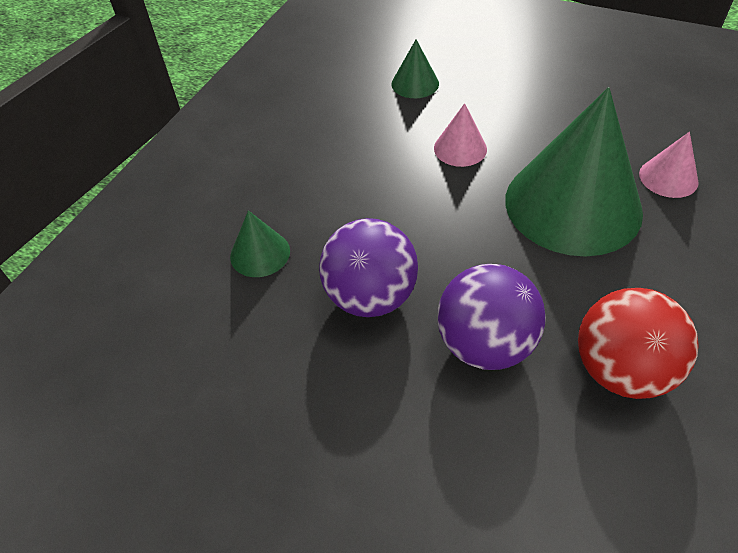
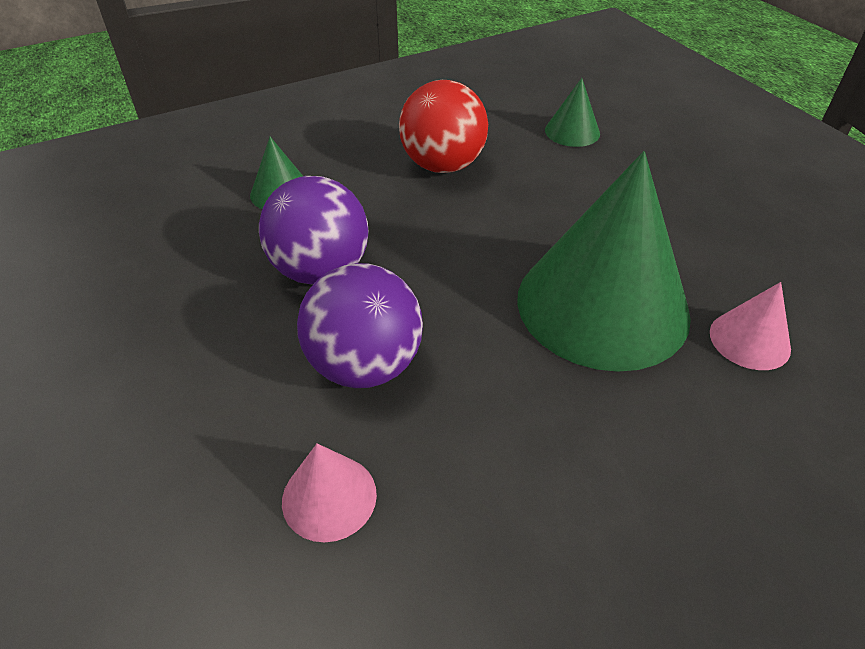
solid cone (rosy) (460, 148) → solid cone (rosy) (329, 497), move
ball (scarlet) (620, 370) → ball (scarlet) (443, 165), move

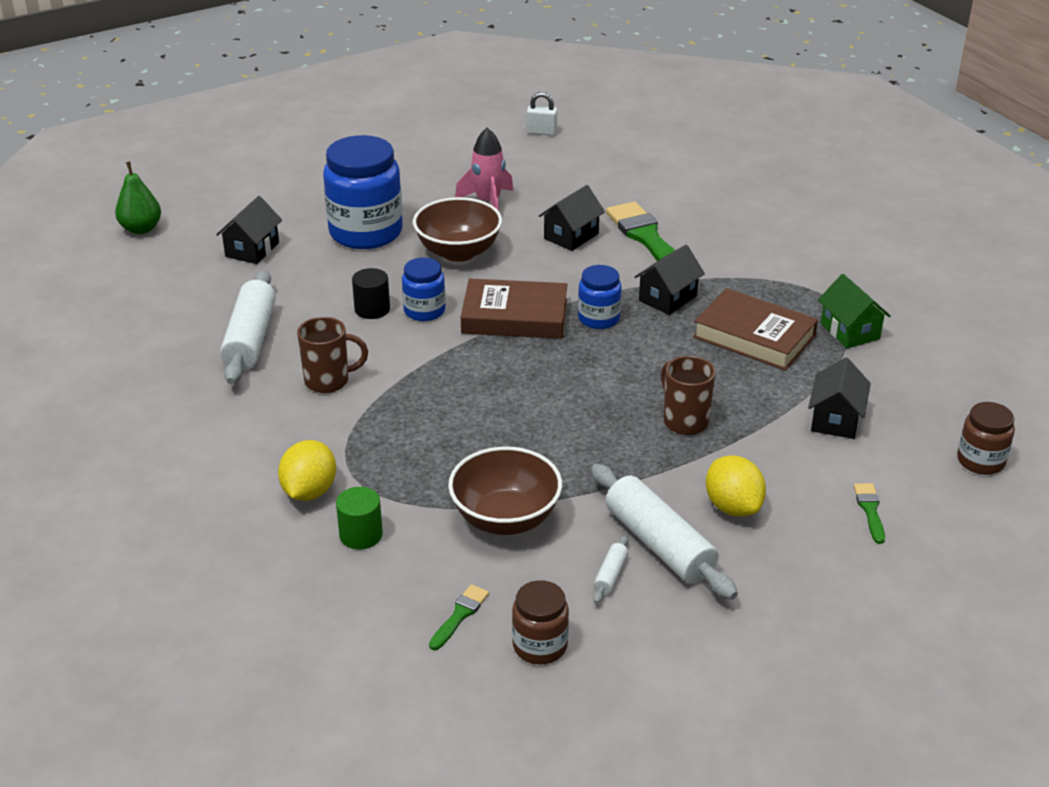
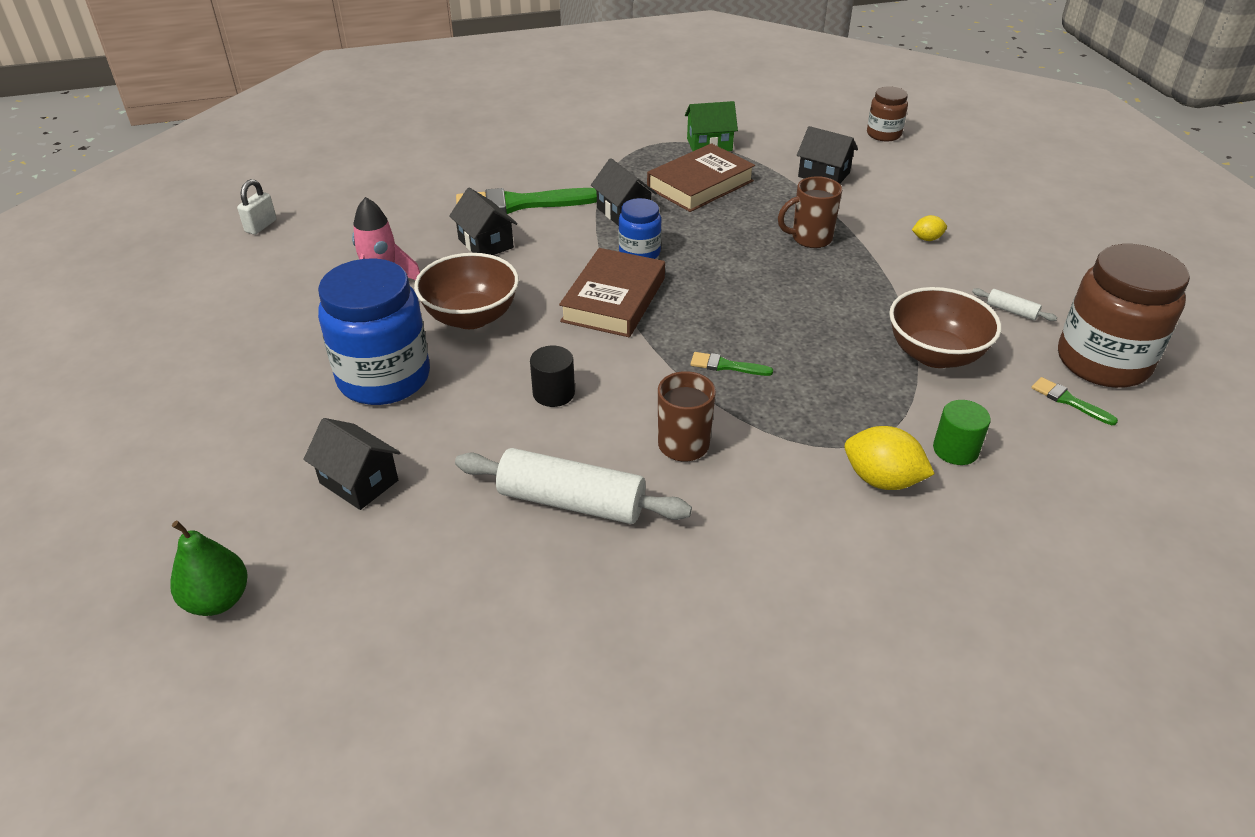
preserve jar (royal blue) (424, 311) → -
lemon (yellow) (733, 507) → lemon (yellow) (927, 239), x0.54
rolling pin (pure white) (659, 544) → -
paintbrush (emerald) (870, 510) → paintbrush (emerald) (726, 366), move
preserve jar (russet) (540, 646) → preserve jar (russet) (1102, 362), x1.91

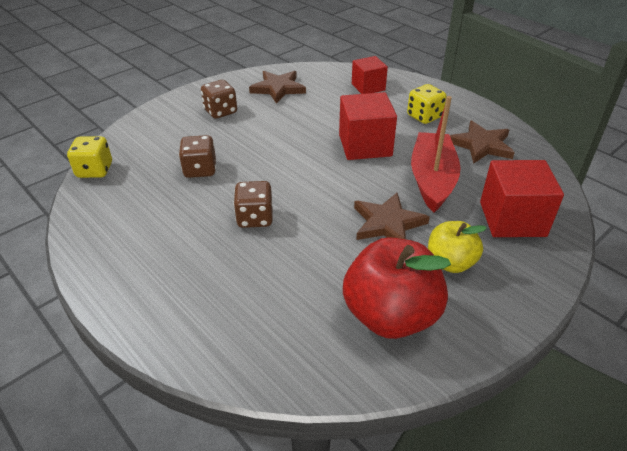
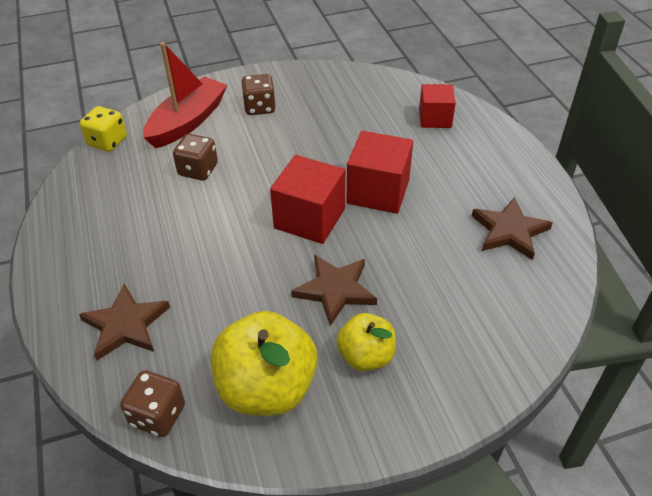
five-pointed star (russet) (278, 88) → five-pointed star (russet) (126, 325), move
dice (yellow) (424, 116) → -
boat (scarlet) (432, 179) → boat (scarlet) (187, 122), move
cube (scarlet) (512, 219) → cube (scarlet) (309, 218), move
dice (russet) (255, 218) → dice (russet) (158, 415), move
apple (scarlet) (391, 315) → apple (yellow) (267, 388)

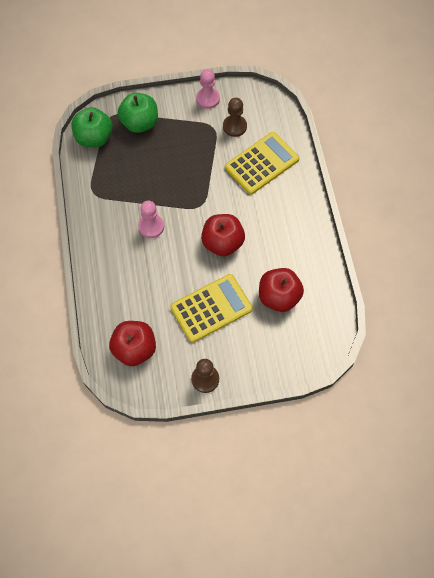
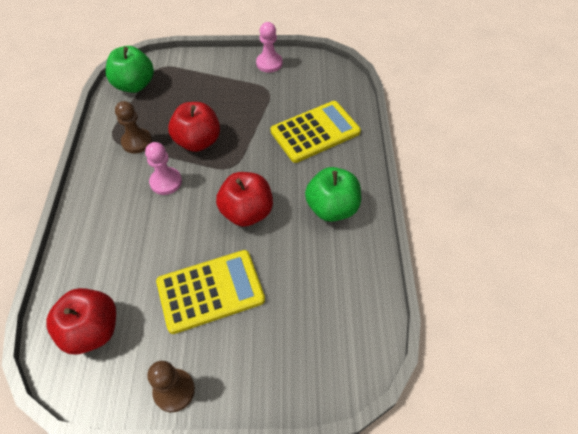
apple (emerald) (140, 123) → apple (emerald) (332, 208), move
pawn (russet) (234, 126) → pawn (russet) (137, 142), move
apple (scarlet) (279, 297) → apple (scarlet) (198, 141), move

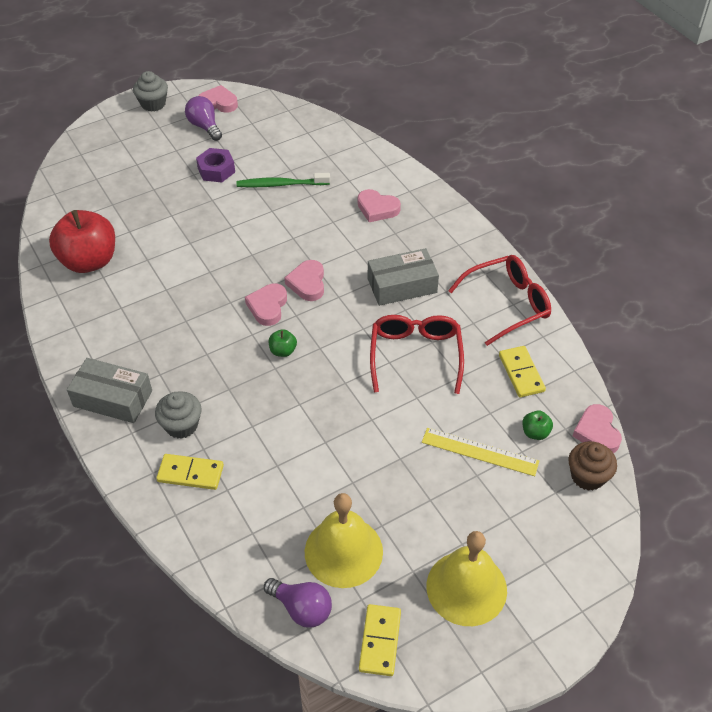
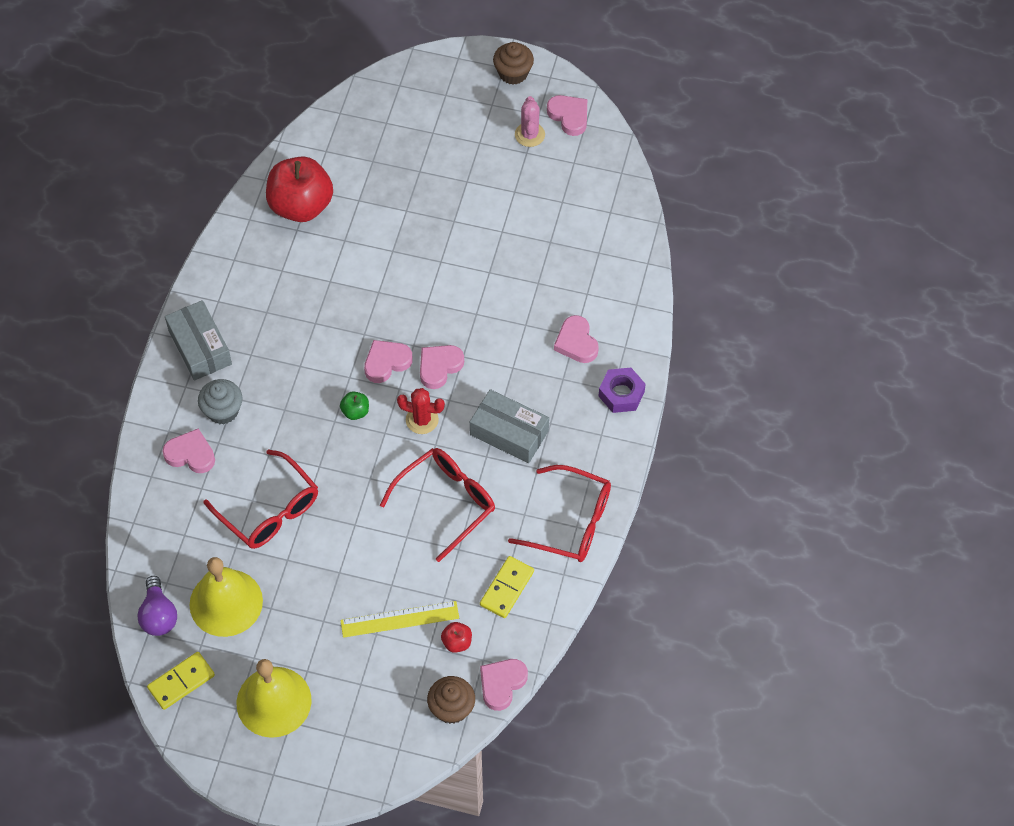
cupcake (grey) (153, 104) → cupcake (russet) (513, 73)
light bulb (purple) (204, 126) → saguaro cactus (rosy) (529, 135)
hex nut (purple) (216, 170) → hex nut (purple) (621, 394), move
dental brush (emerald) (281, 184) → -
apple (emerald) (535, 432) → apple (scarlet) (457, 642)
straightedge (yellow) (480, 451) → straightedge (yellow) (399, 619), 75 degrees counterclockwise
domino (yellow) (190, 473) → heart shape (rosy) (191, 454)
- → saguaro cactus (scarlet) (422, 420)
- → glasses (scarlet) (270, 510)

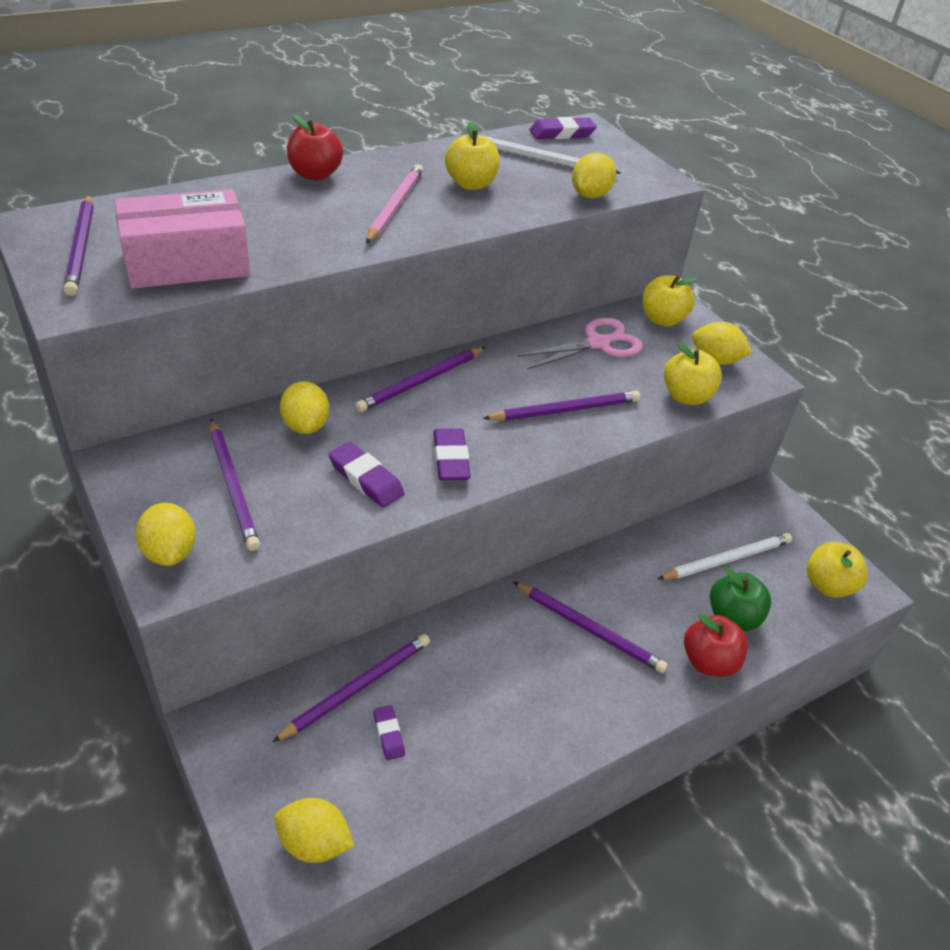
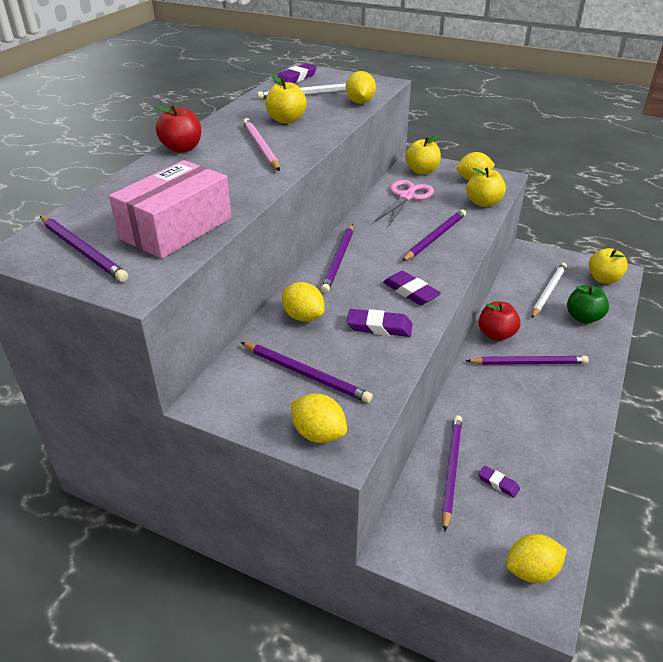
apple (scarlet) (708, 661) → apple (scarlet) (496, 334), move

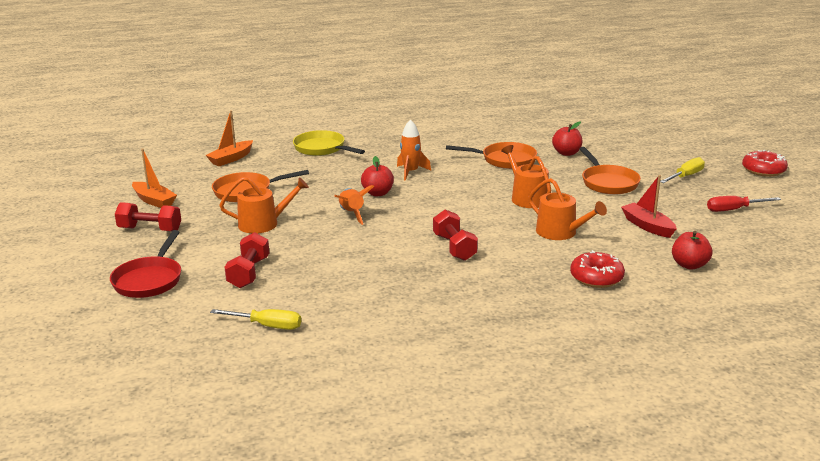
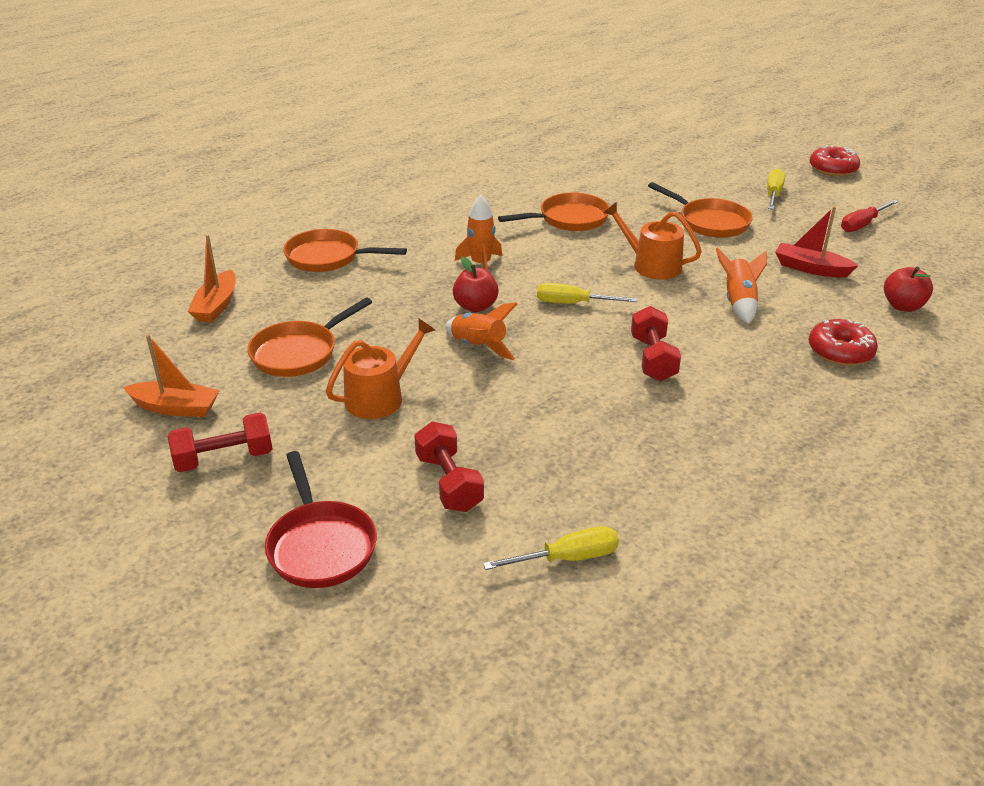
apple (scarlet) (566, 153) → -
pan (yellow) (322, 149) → pan (bright orange) (328, 257)
sprinkling can (bright orange) (560, 232) → spaceship (bright orange) (738, 302)
dumbbell (scarlet) (454, 247) → dumbbell (scarlet) (653, 359), 45 degrees clockwise
- → flat screwdriver (yellow) (573, 303)

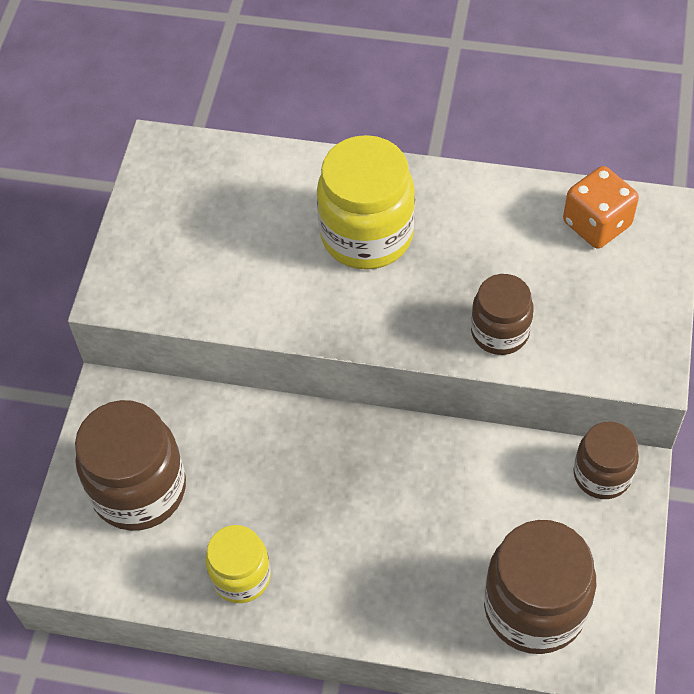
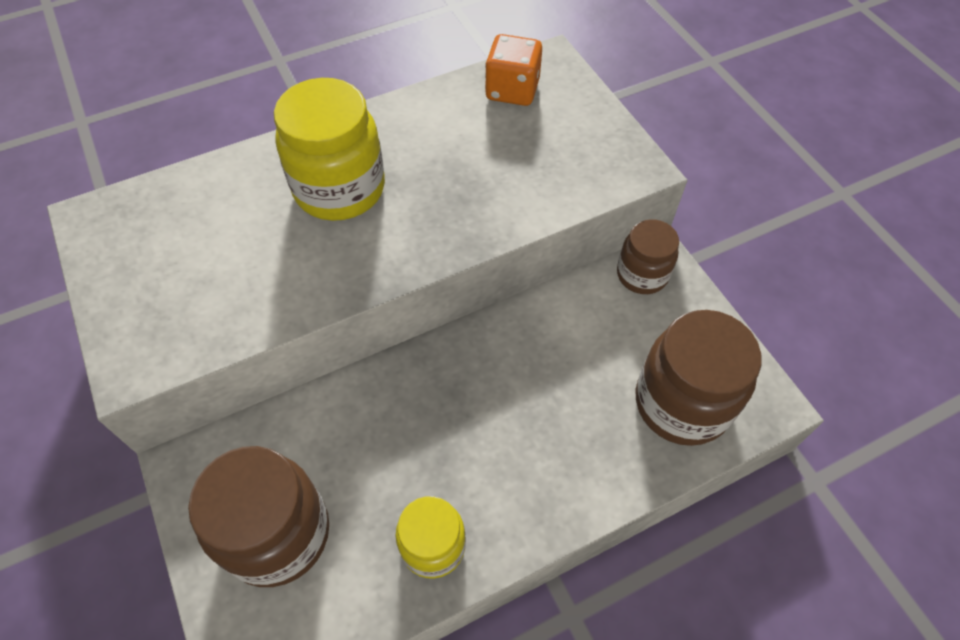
preserve jar (russet) (500, 332) → -

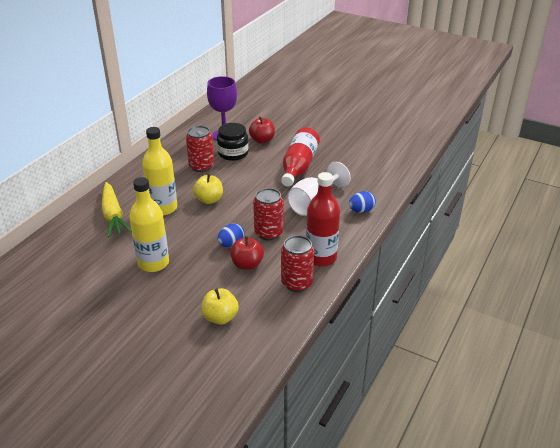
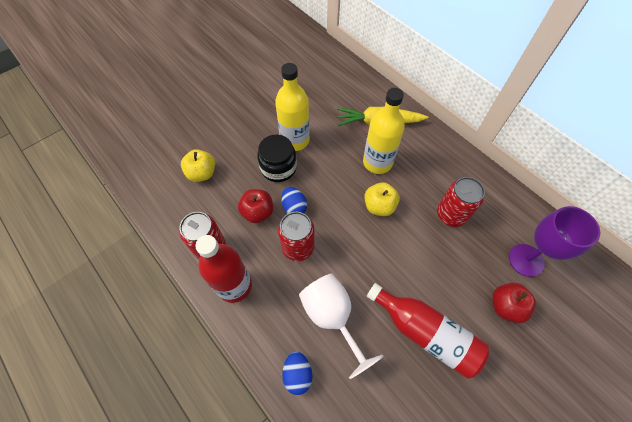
preserve jar (black) (233, 153) → preserve jar (black) (278, 168), move

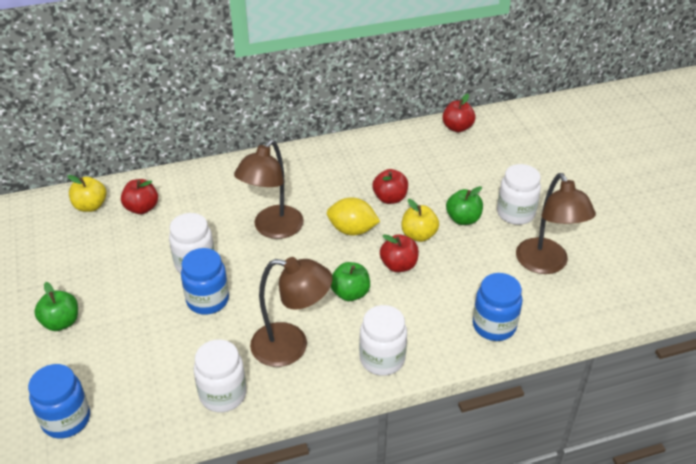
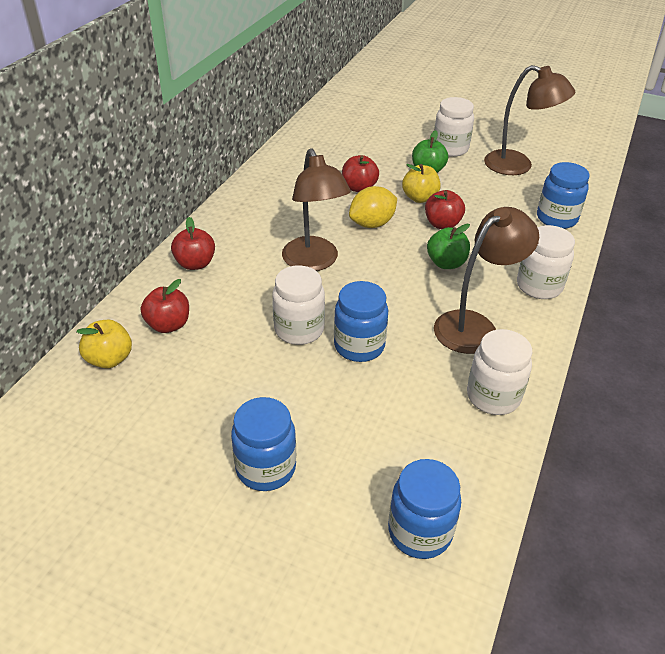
apple (scarlet) (457, 127) → apple (scarlet) (195, 264), move
apple (emerald) (61, 322) → preserve jar (royal blue) (266, 468)

